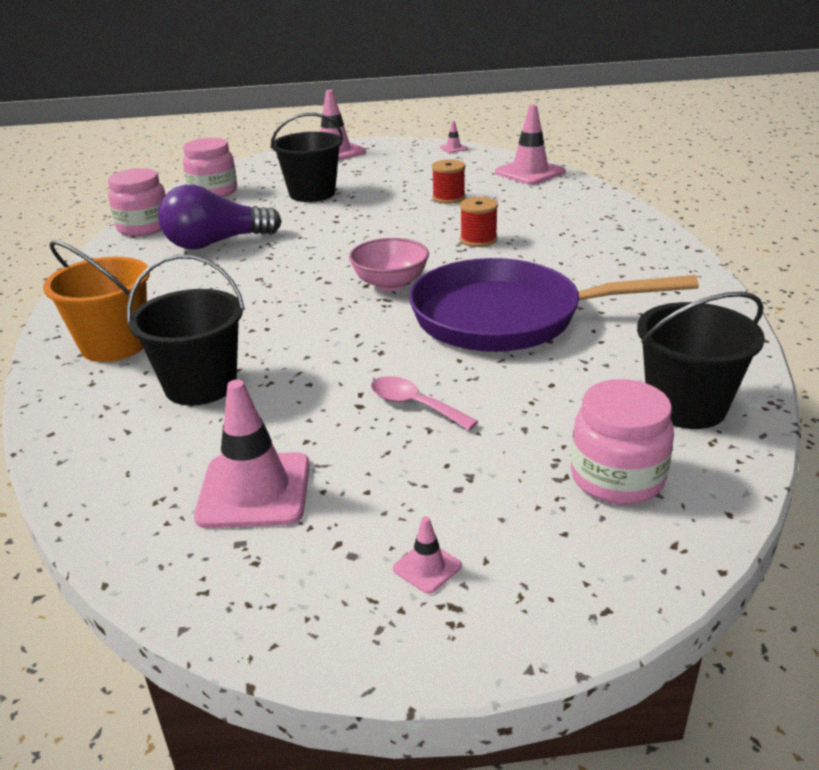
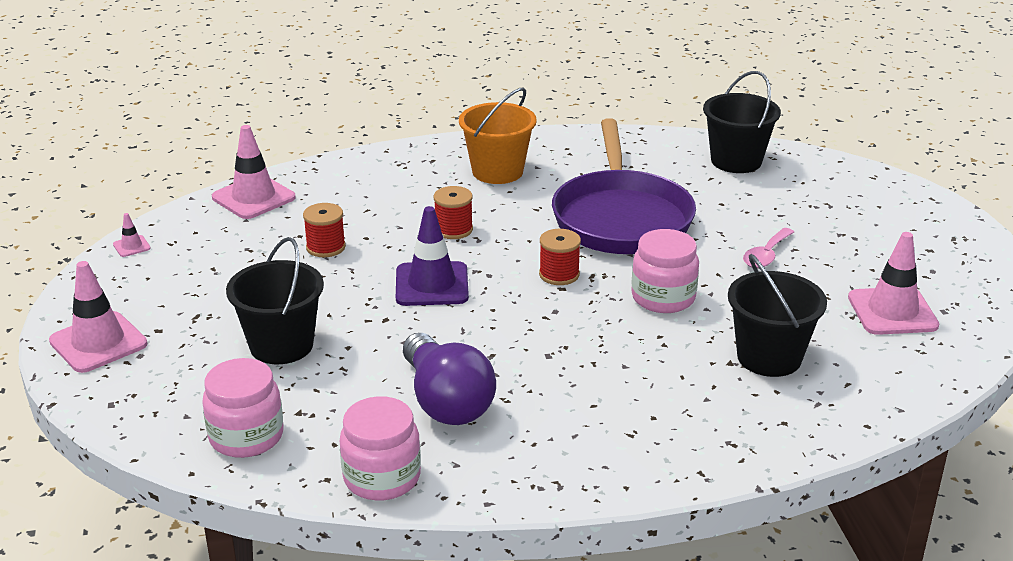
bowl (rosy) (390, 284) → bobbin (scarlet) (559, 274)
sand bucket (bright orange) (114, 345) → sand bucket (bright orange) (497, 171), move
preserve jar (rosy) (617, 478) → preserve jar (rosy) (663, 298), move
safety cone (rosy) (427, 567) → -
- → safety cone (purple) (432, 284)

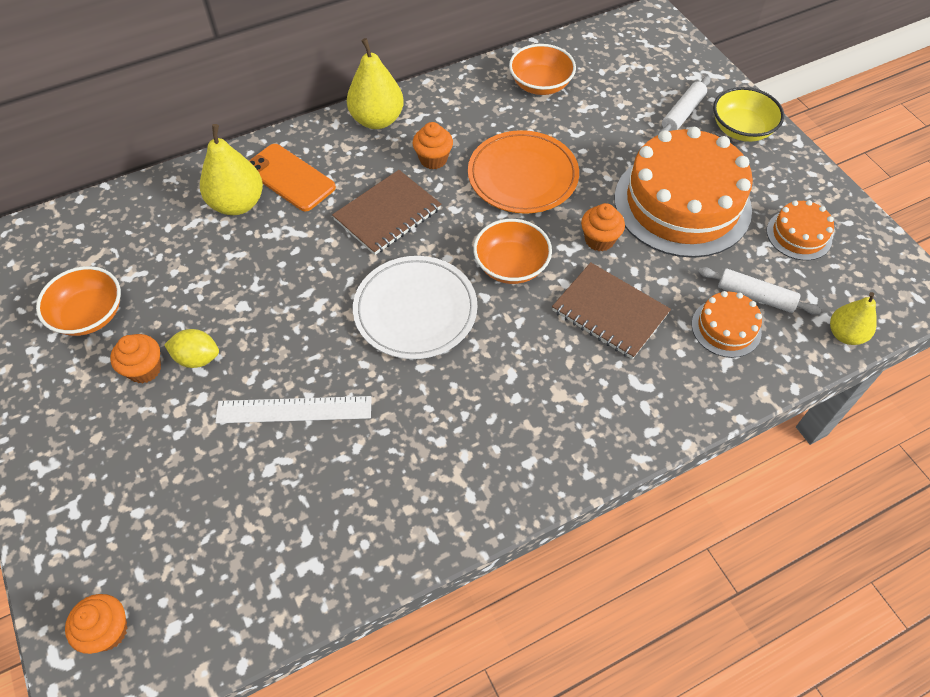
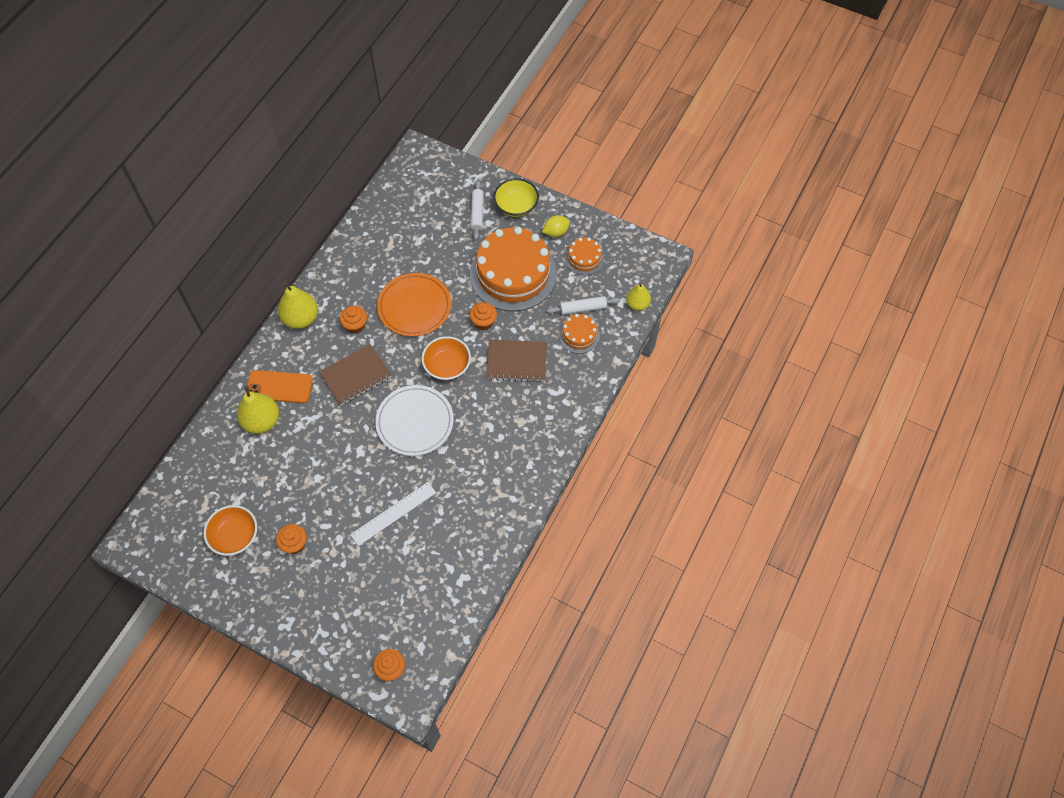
bowl (bright orange) (540, 84) → -
exercise book (russet) (387, 214) → exercise book (russet) (355, 376), 45 degrees clockwise
lemon (yellow) (197, 358) → lemon (yellow) (556, 232), move

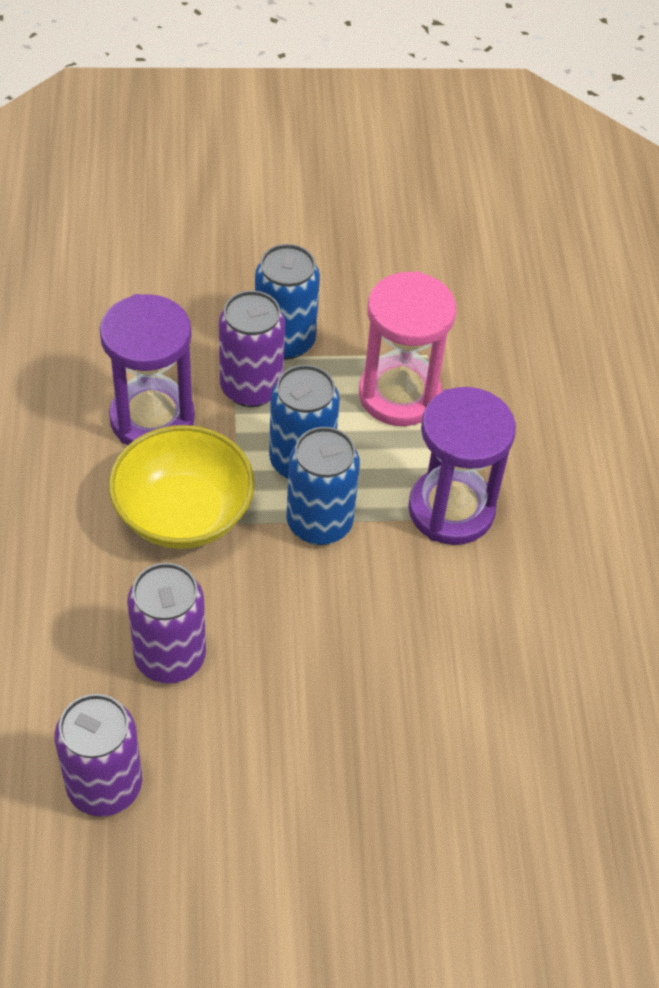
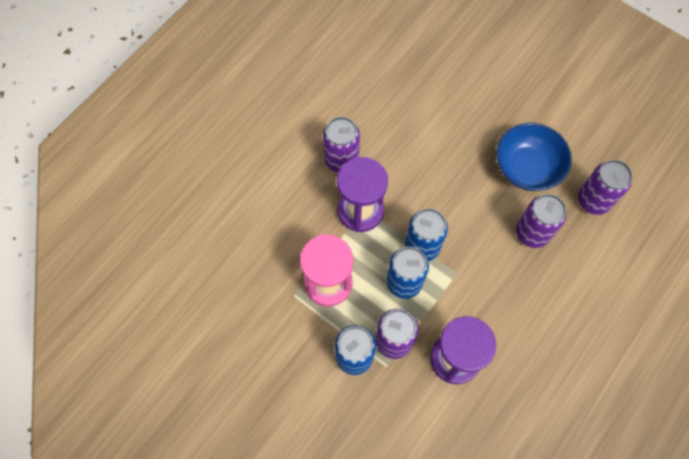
bowl (yellow) (183, 513) → -
- → soda can (purple) (341, 160)
- → bowl (royal blue) (527, 168)

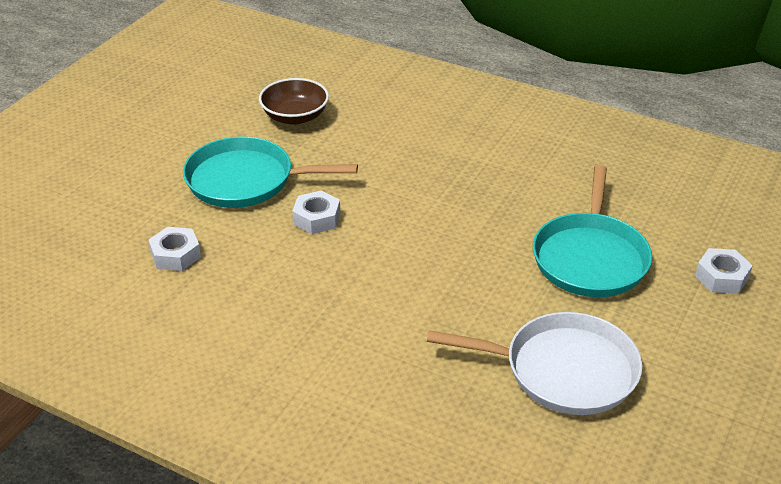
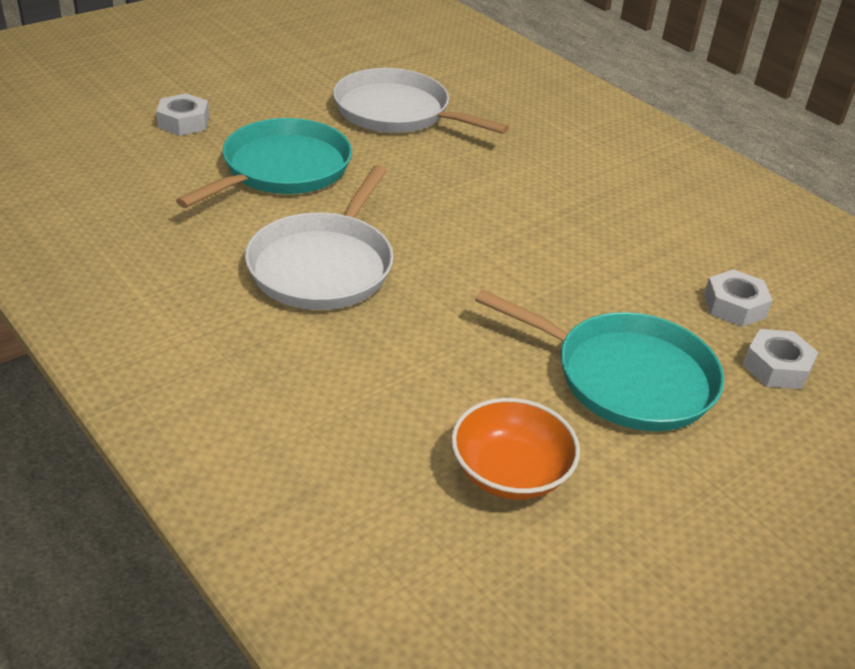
bowl (russet) (295, 116) → bowl (bright orange) (510, 472)
hex nut (pure white) (316, 218) → hex nut (pure white) (776, 367), move
- → pan (pure white) (324, 265)

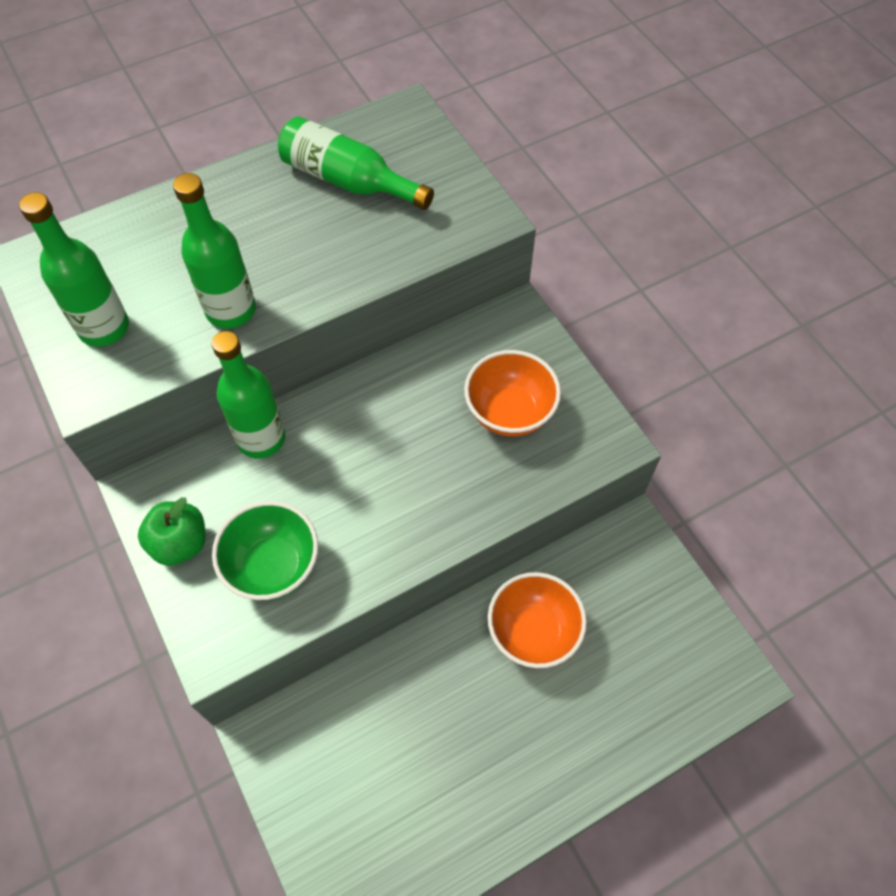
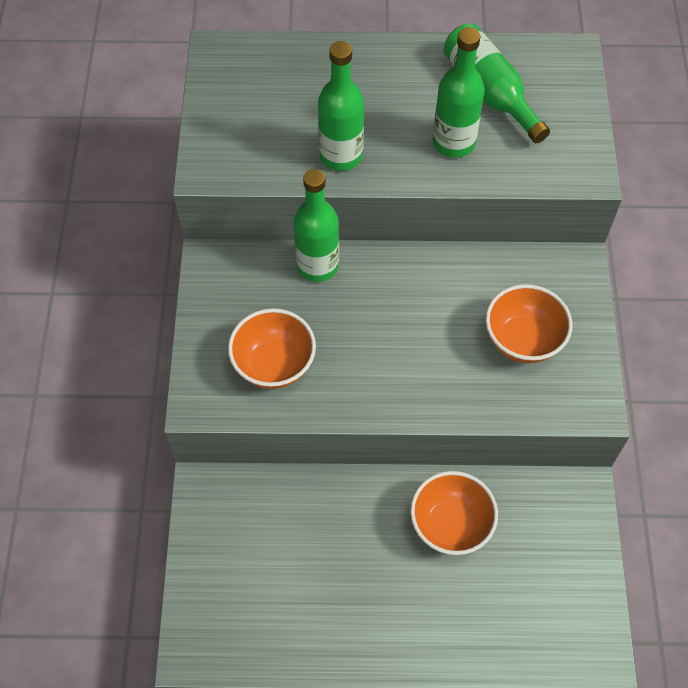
flask (emerald) (104, 328) → flask (emerald) (453, 142), move
apple (emerald) (180, 543) → -
bowl (emerald) (273, 566) → bowl (bright orange) (274, 365)

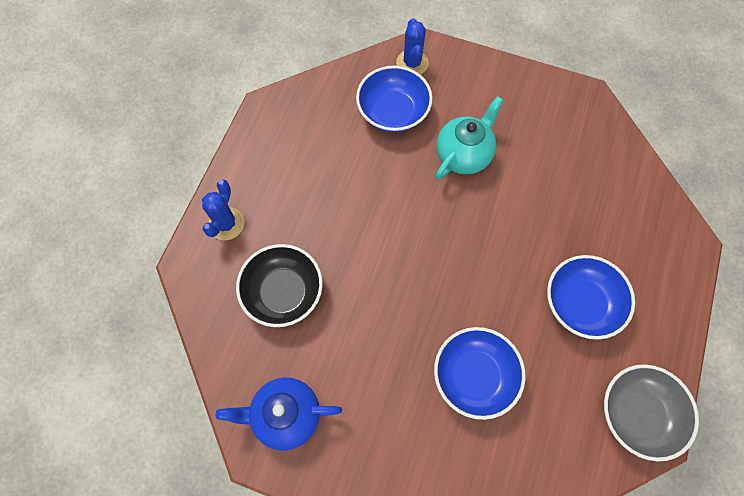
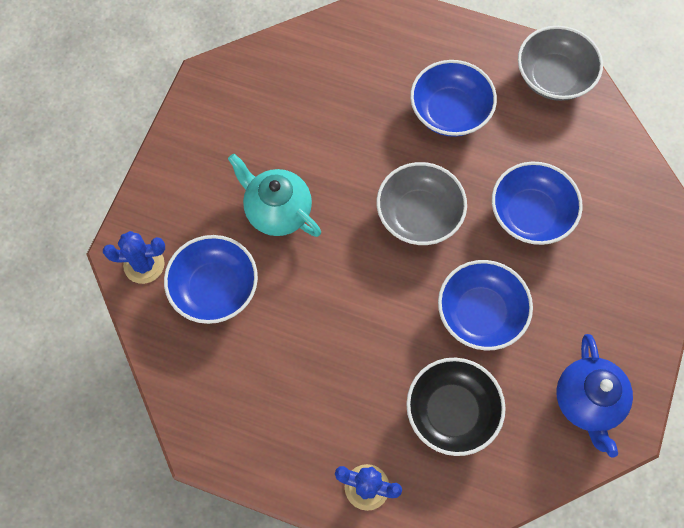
- → bowl (grey) (419, 215)
- → bowl (royal blue) (480, 313)

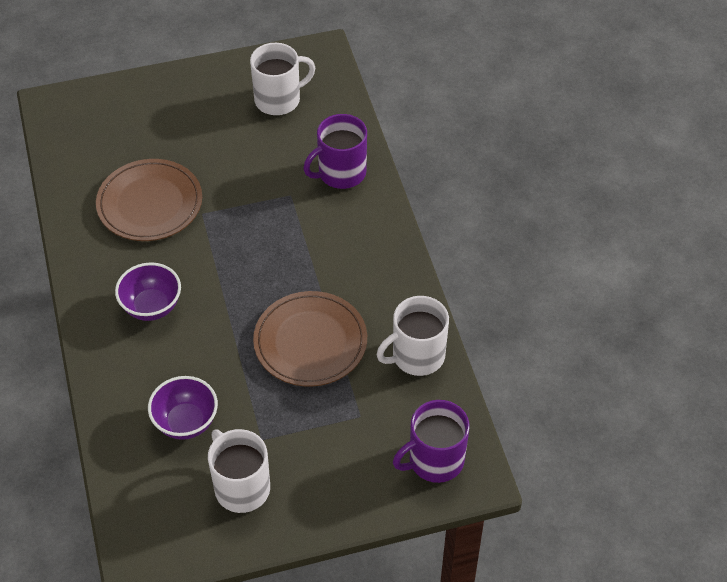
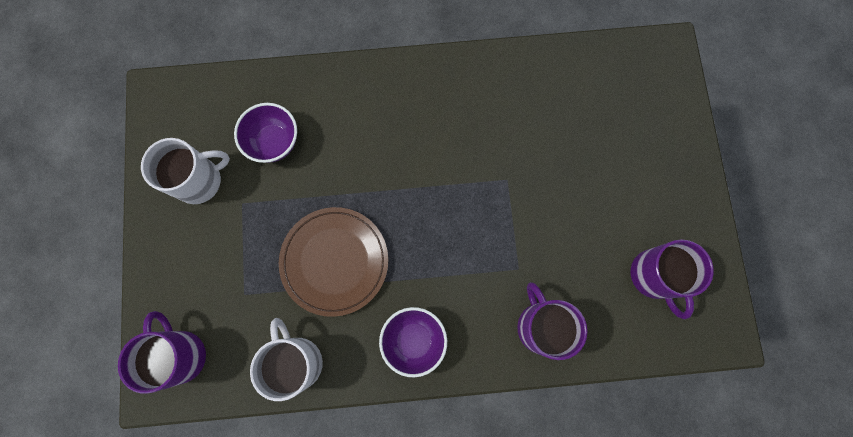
mug (pure white) (279, 99) → mug (purple) (654, 275)
flat dish (russet) (150, 203) → -
bowl (purple) (152, 307) → bowl (purple) (414, 340), move

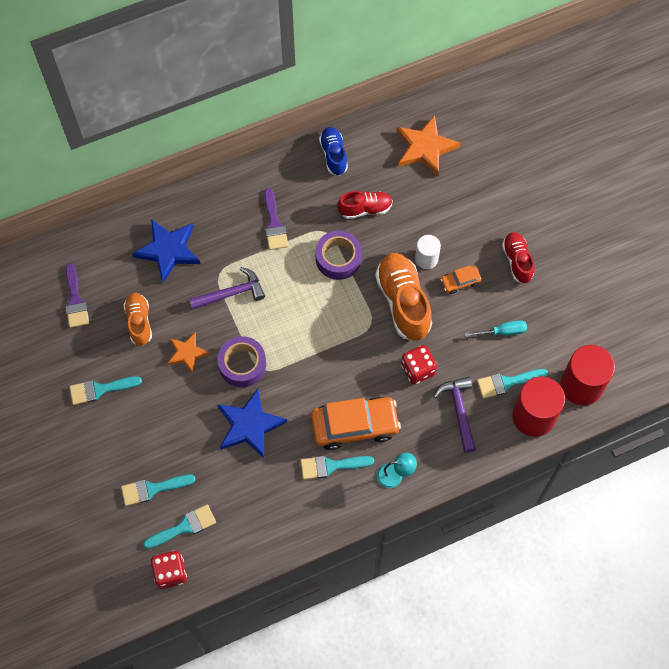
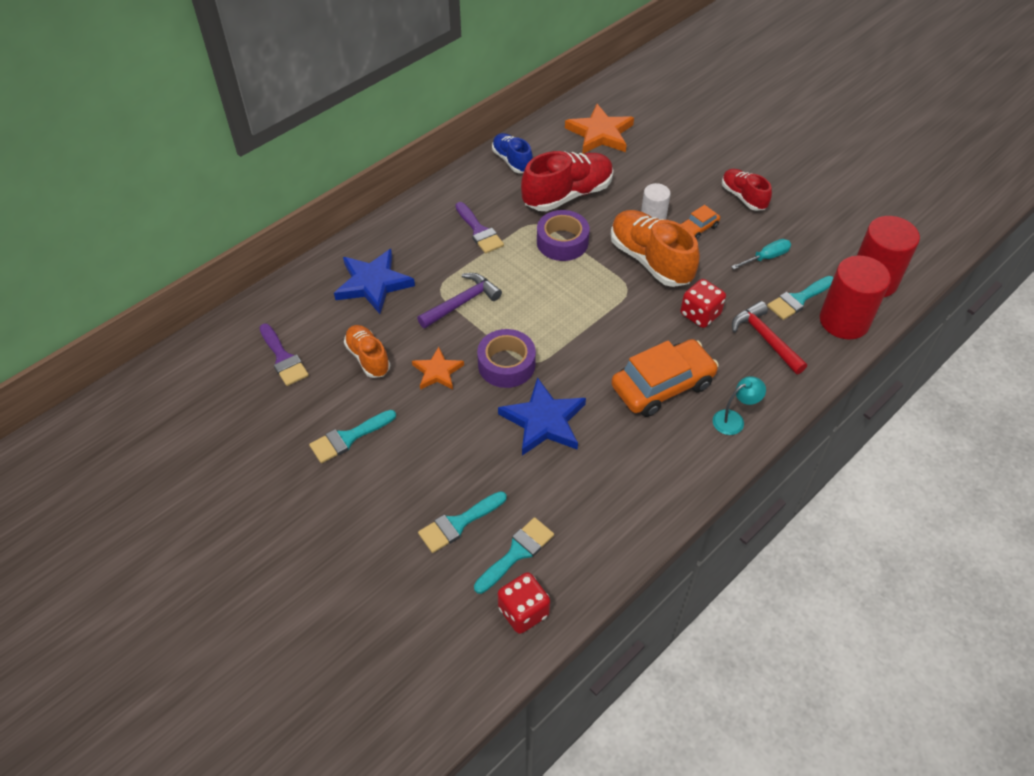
sneaker (scarlet) (365, 209) → sneaker (scarlet) (567, 195), x1.69
carpenter's hammer (purple) (459, 411) → carpenter's hammer (scarlet) (765, 339)
paintbrush (aqua) (331, 466) → -

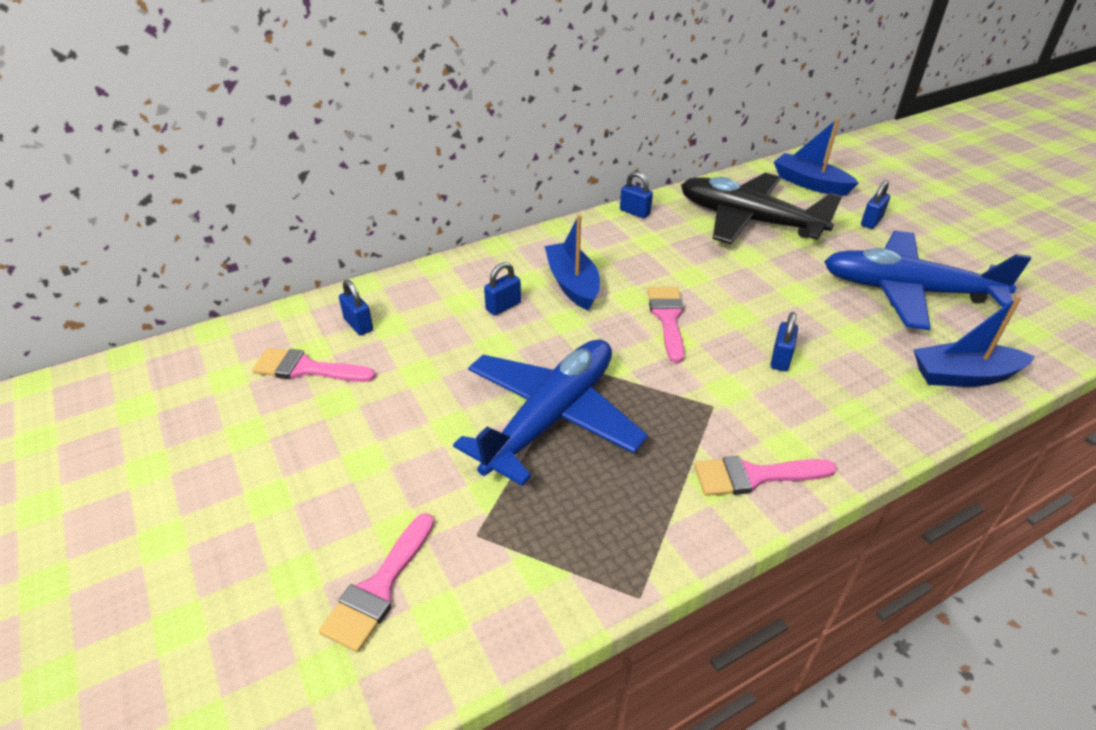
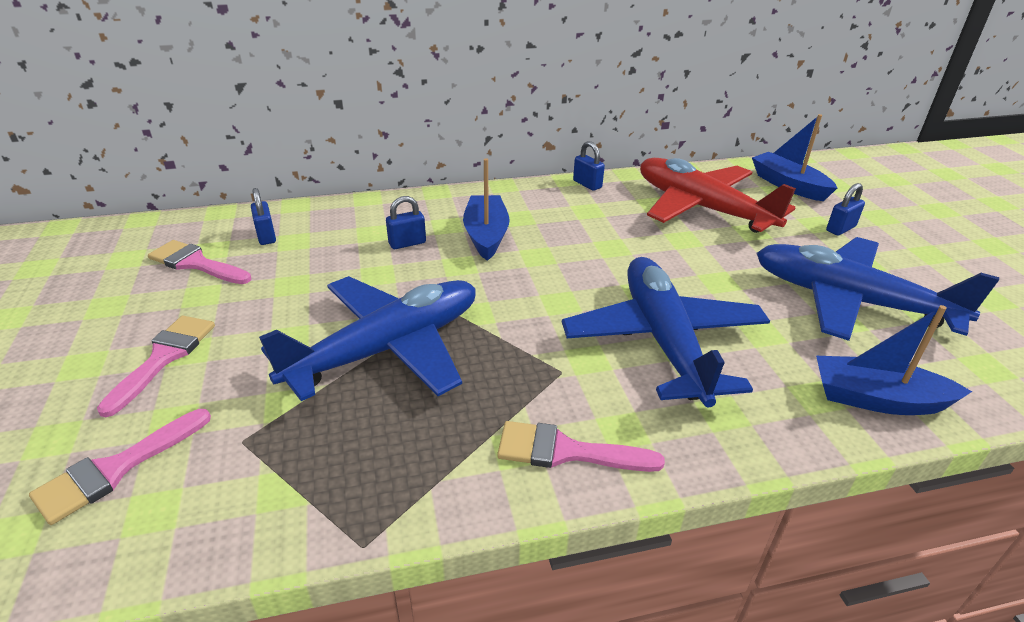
aeroplane (black) (748, 220) → aeroplane (scarlet) (701, 208)
paintbrush (rosy) (667, 318) → paintbrush (rosy) (164, 357), move
padlock (royal blue) (780, 359) → aeroplane (royal blue) (663, 340)

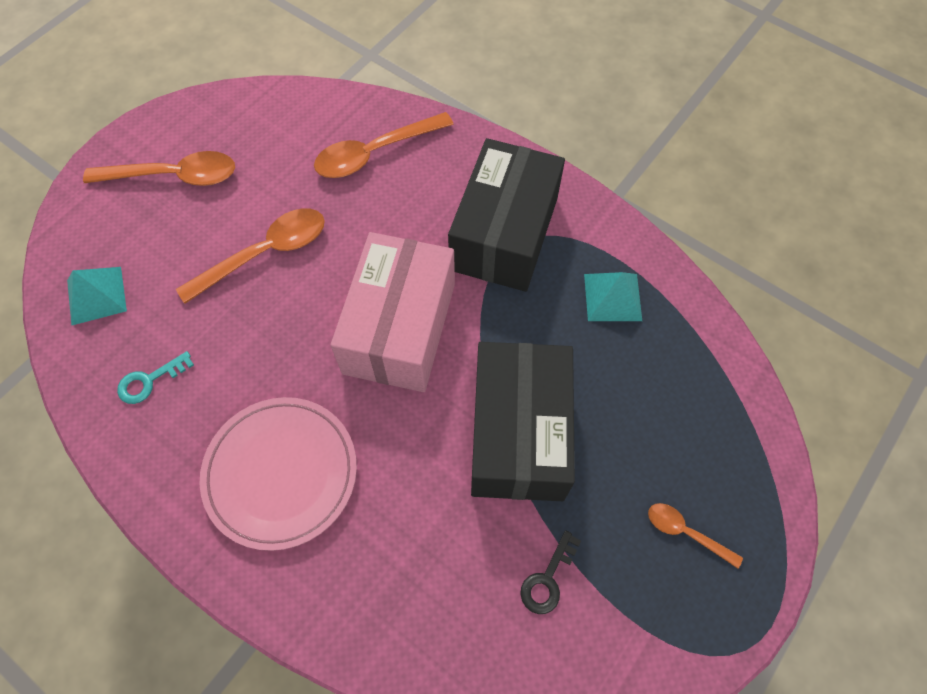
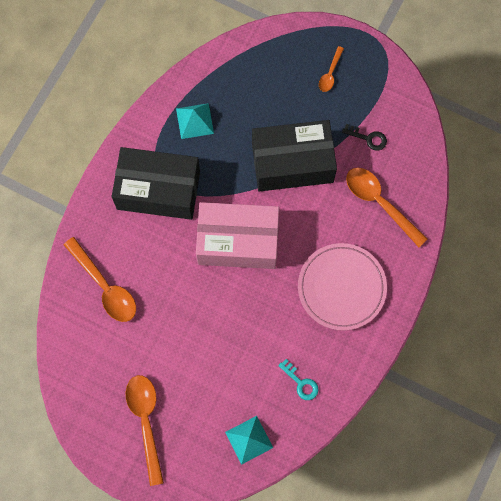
spoon (bright orange) (265, 253) → spoon (bright orange) (380, 203), move

